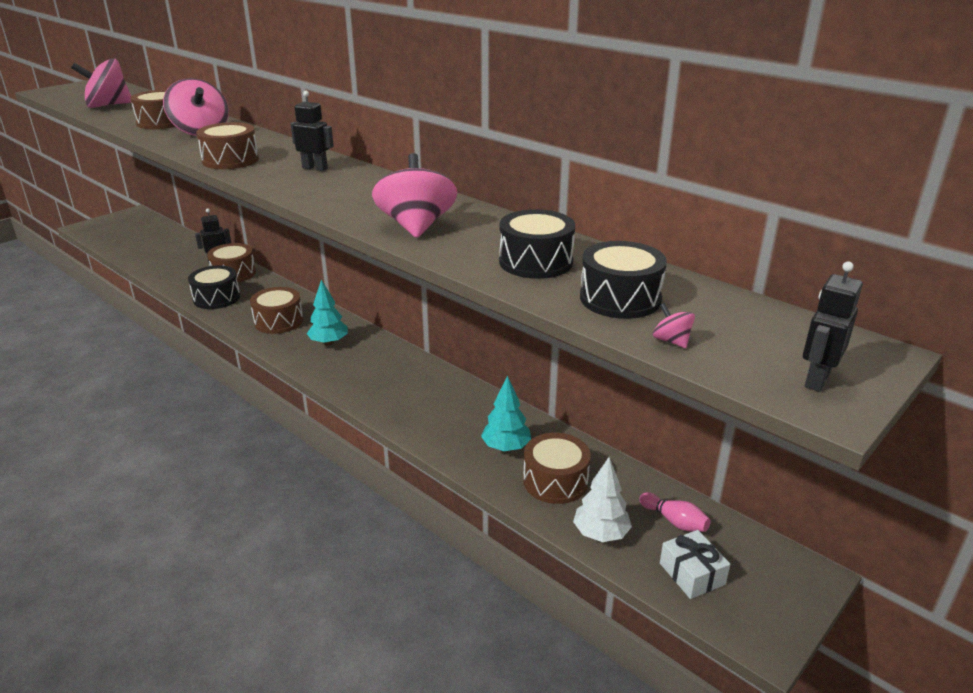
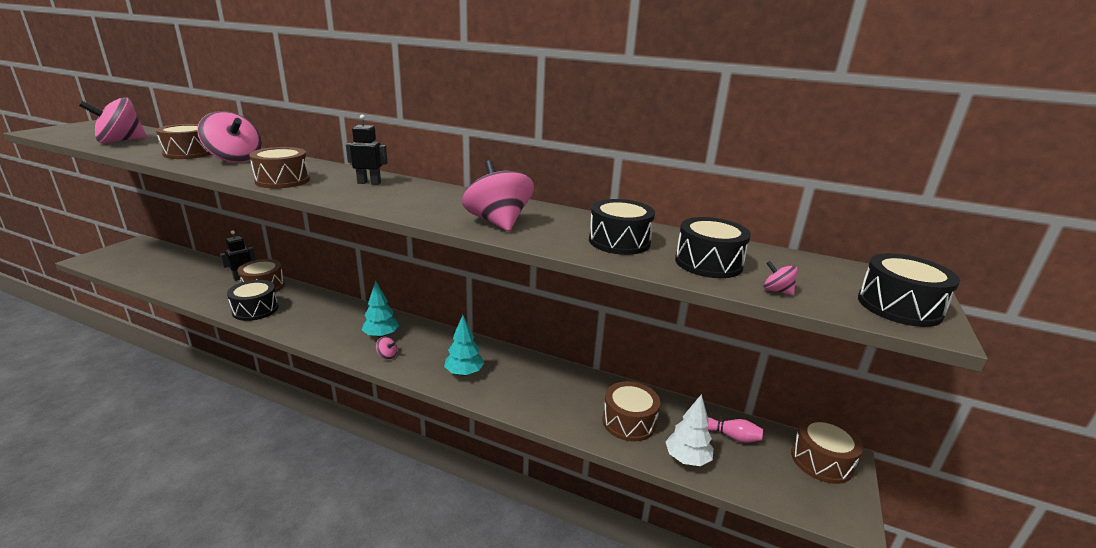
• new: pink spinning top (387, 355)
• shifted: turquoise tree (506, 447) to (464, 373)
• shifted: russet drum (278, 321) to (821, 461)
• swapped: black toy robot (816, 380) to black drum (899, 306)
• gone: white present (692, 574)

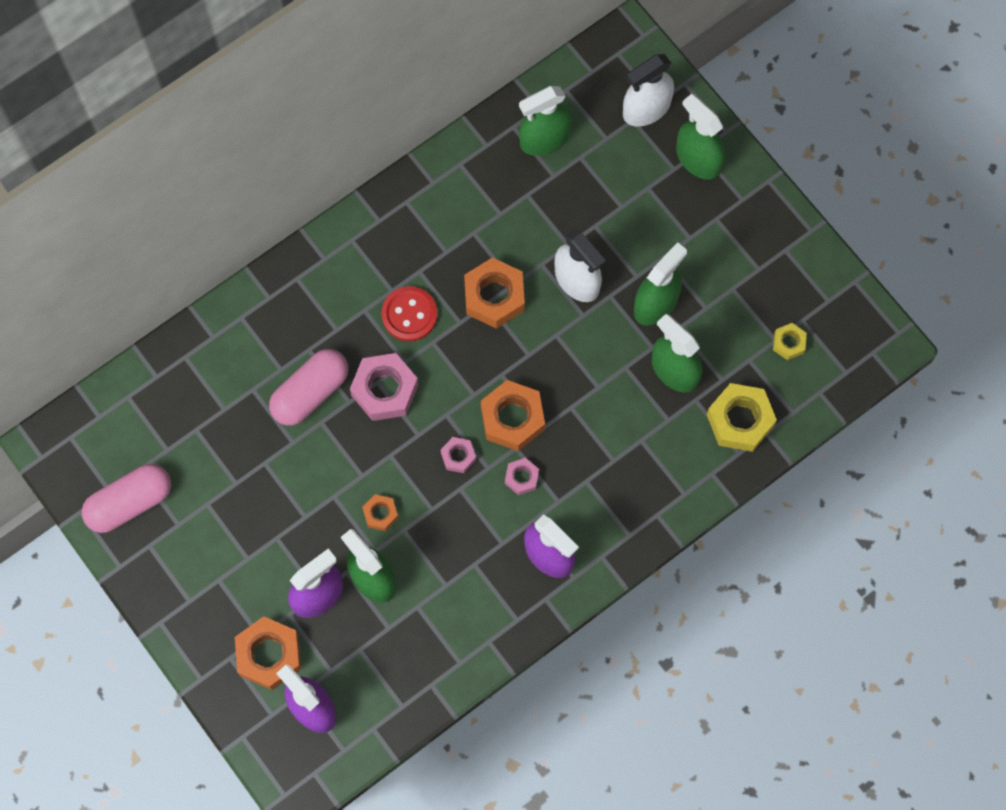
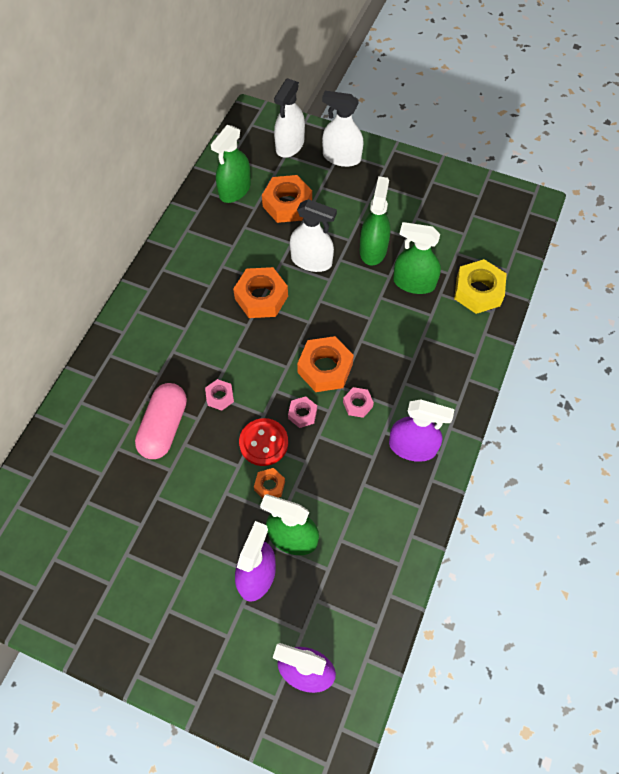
• scaled: pink nut (385, 390) = (220, 397) x0.53
• shifted: crimson button (409, 314) to (263, 443)
• shifted: bright orange nut (269, 655) to (287, 204)
• repainted: green spray bottle (698, 159) to white spray bottle (341, 157)
• gone: pink capsule (130, 503)
• gone: yellow nut (788, 343)

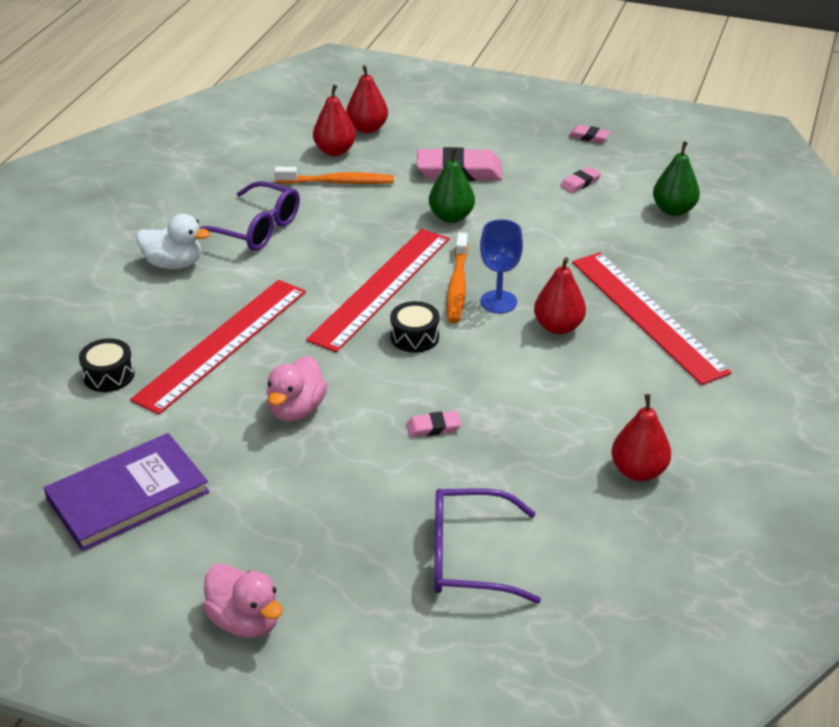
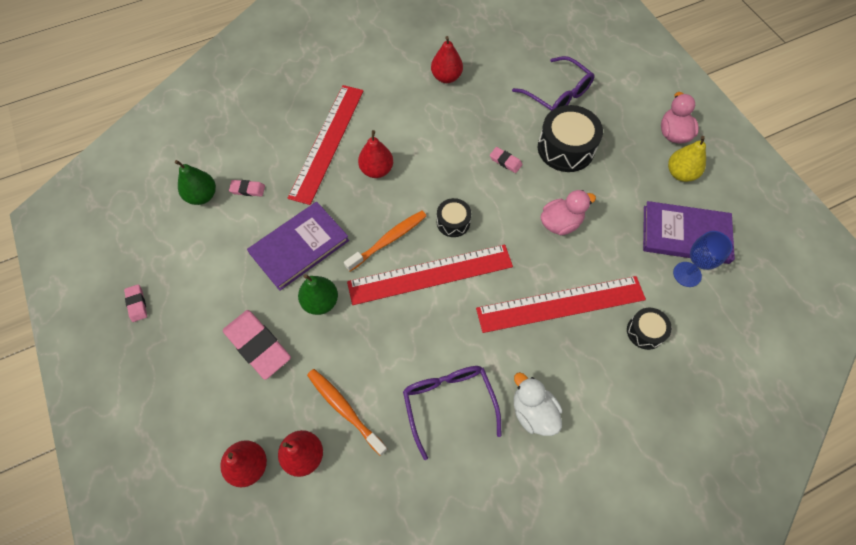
• shifted: pink eraser (580, 183) to (247, 189)
• new: purple book (299, 247)
• new: black drum (566, 148)
• new: yellow pear fruit (680, 173)
• shifted: royal blue wine glass (498, 302) to (687, 274)

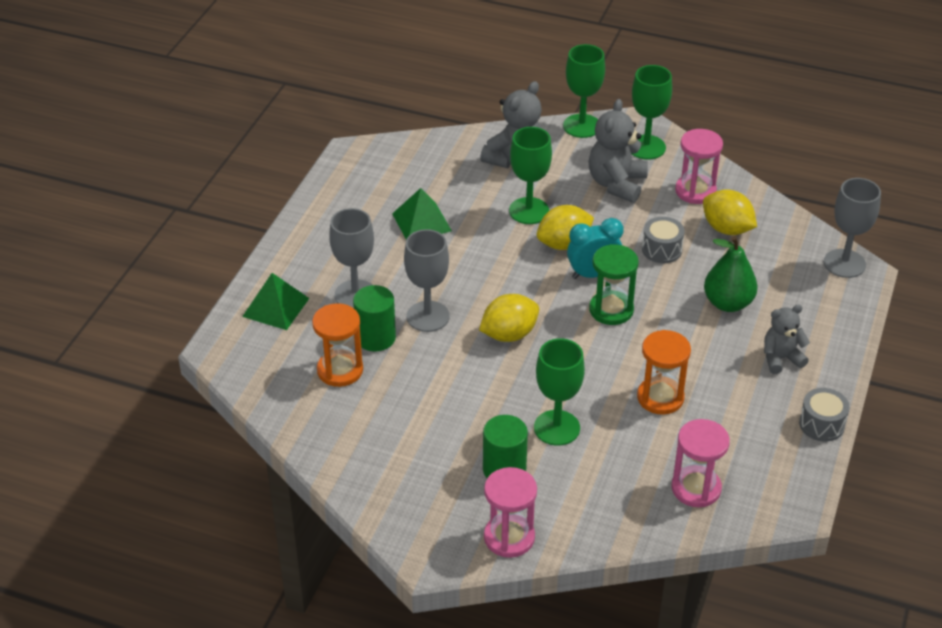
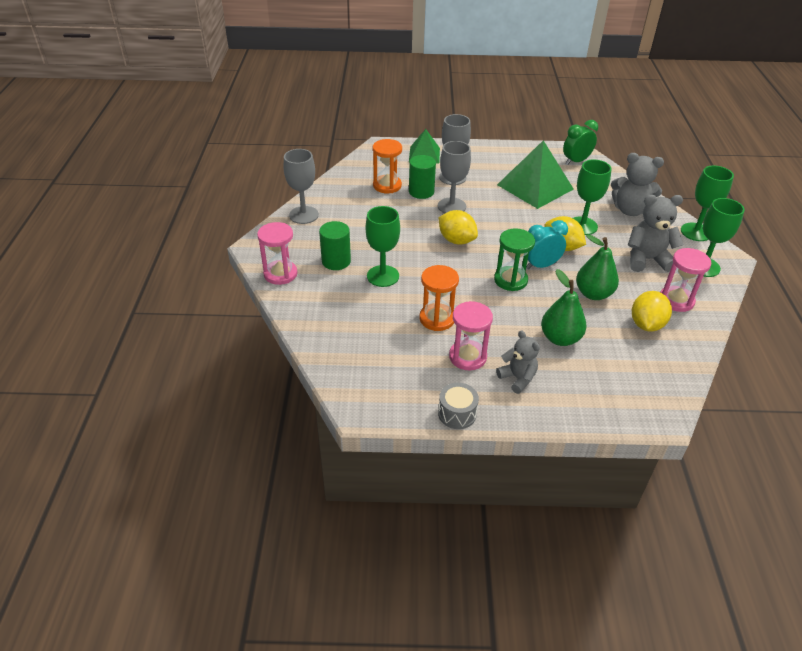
• shifted: grey wine glass (844, 263) to (304, 215)
• shifted: pink sandglass (696, 488) to (467, 357)
• scaled: green pyramid shape (422, 222) = (535, 187) x1.70
• rotated: turquoise alarm clock (593, 274) = (541, 265) 75 degrees counterclockwise
• new: green alarm clock (576, 161)
• swapped: grey drum (661, 250) to green pear fruit (593, 294)

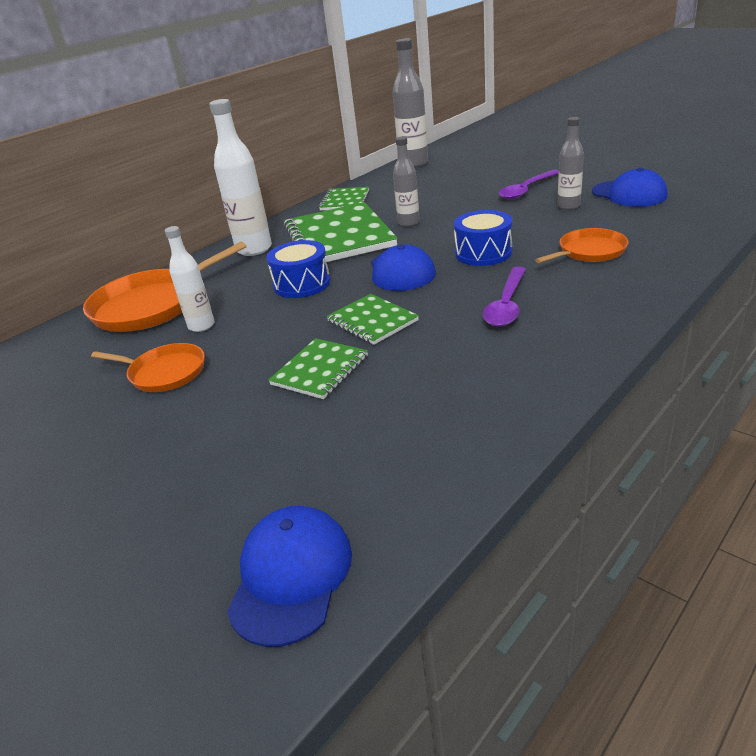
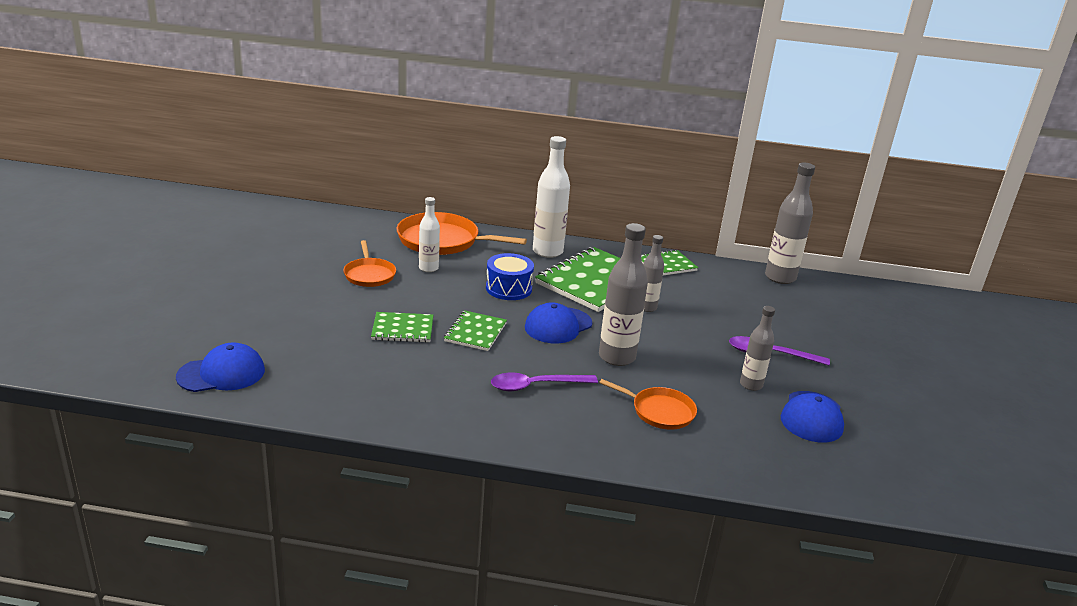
• swapped: royal blue drum (483, 253) to grey flask (617, 357)

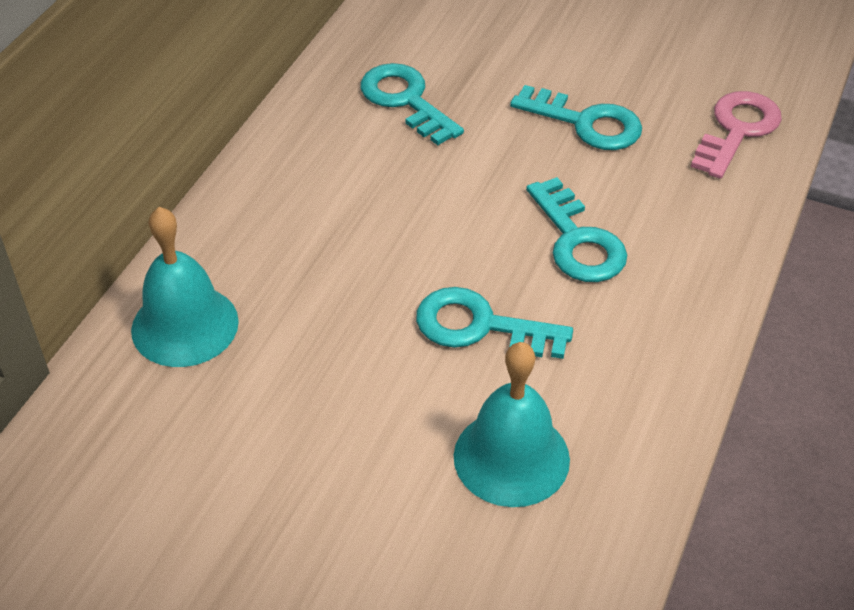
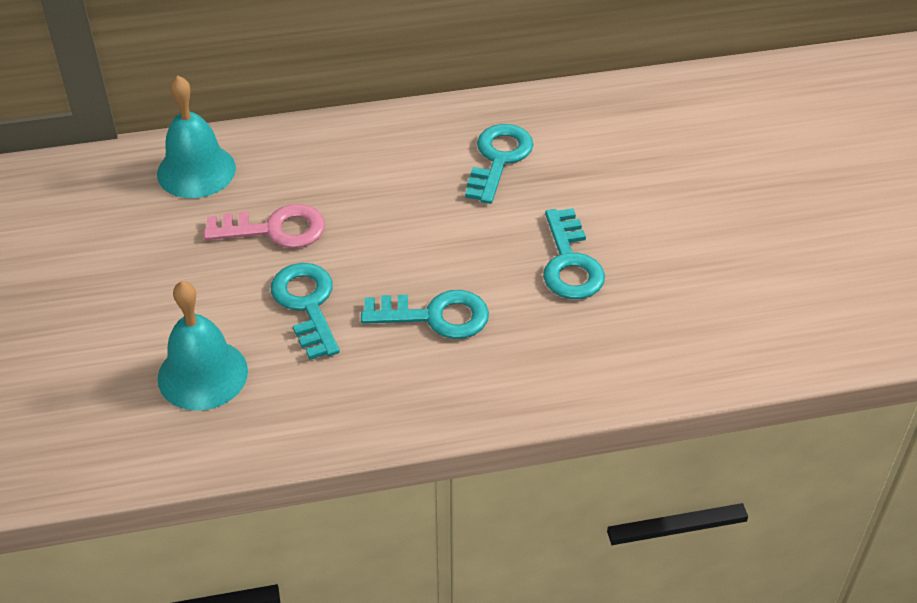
• shifted: pink latchkey (737, 130) to (275, 229)
• rotated: turquoise latchkey (577, 241) = (435, 316) 120 degrees counterclockwise

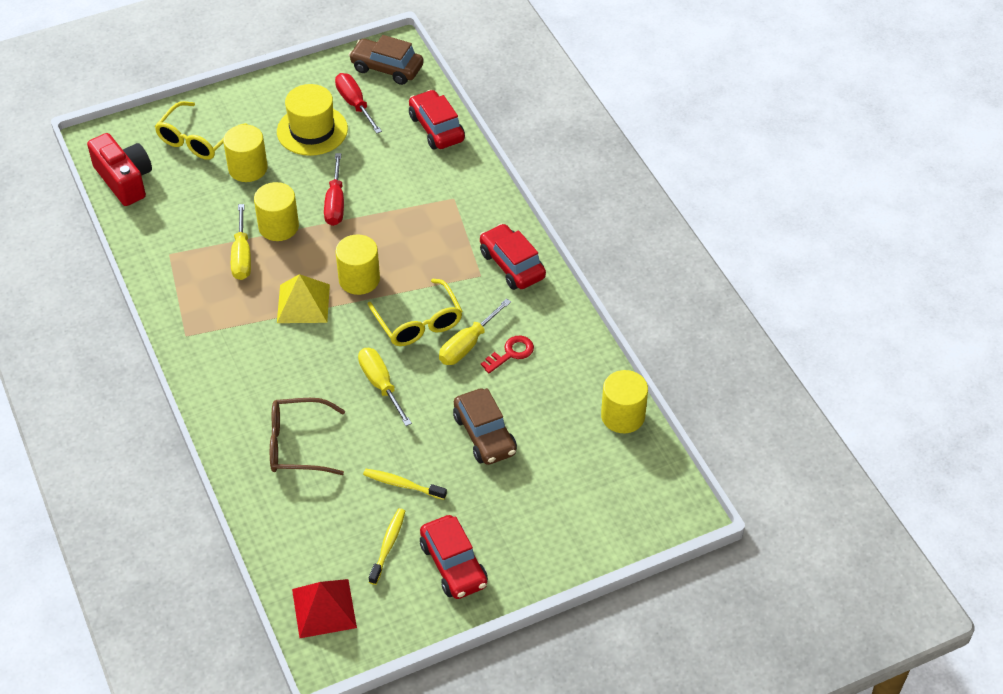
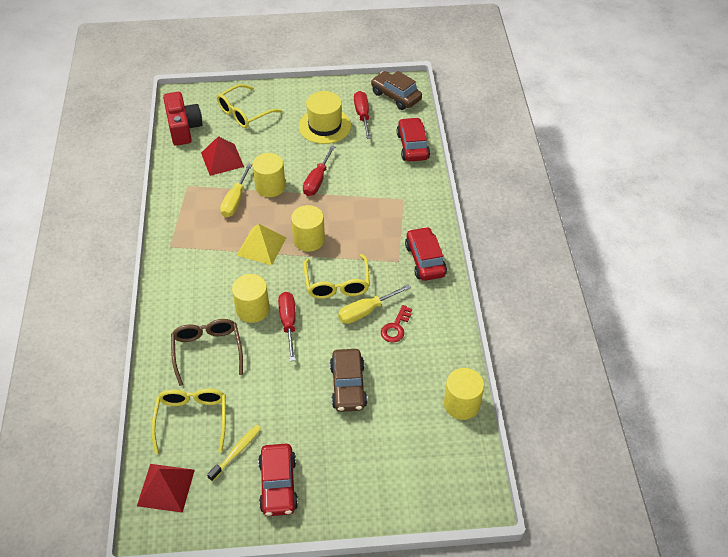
• new: yellow spectacles (192, 419)
• rotated: russet spectacles (297, 445) = (207, 351) 60 degrees clockwise
• new: crimson pyramid shape (222, 159)
• shifted: yellow solid cylinder (248, 168) to (252, 309)
• repainted: yellow hand screwdriver (381, 385) to crimson hand screwdriver (288, 323)
• rotated: crimson latchkey (511, 353) = (395, 327) 135 degrees clockwise
• gone: yellow dental brush (402, 484)

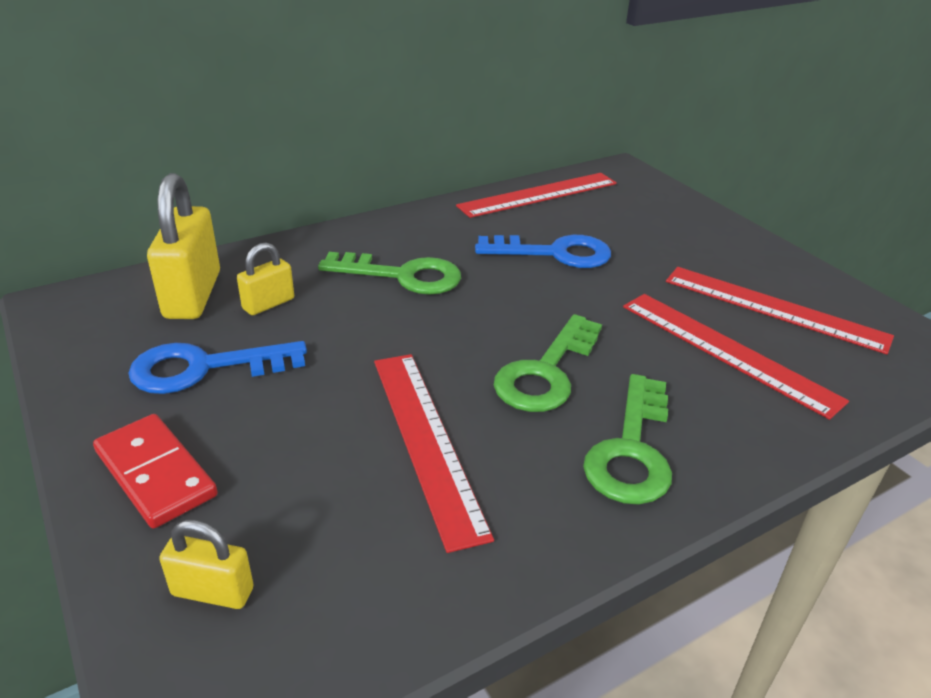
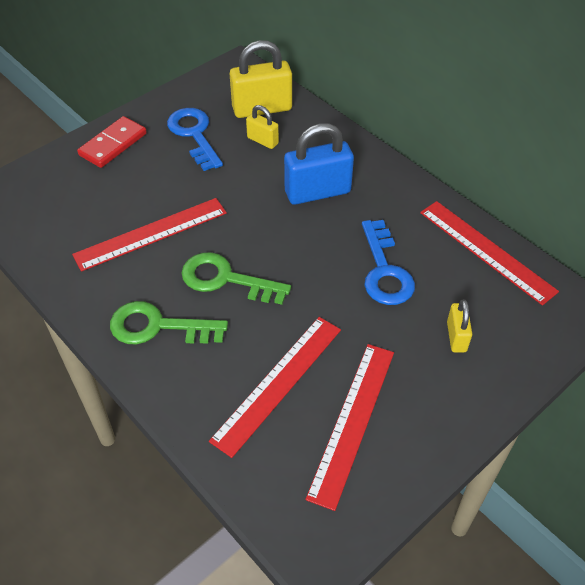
• swapped: green latchkey (403, 276) to royal blue padlock (317, 192)
• shifted: yellow padlock (213, 592) to (456, 337)

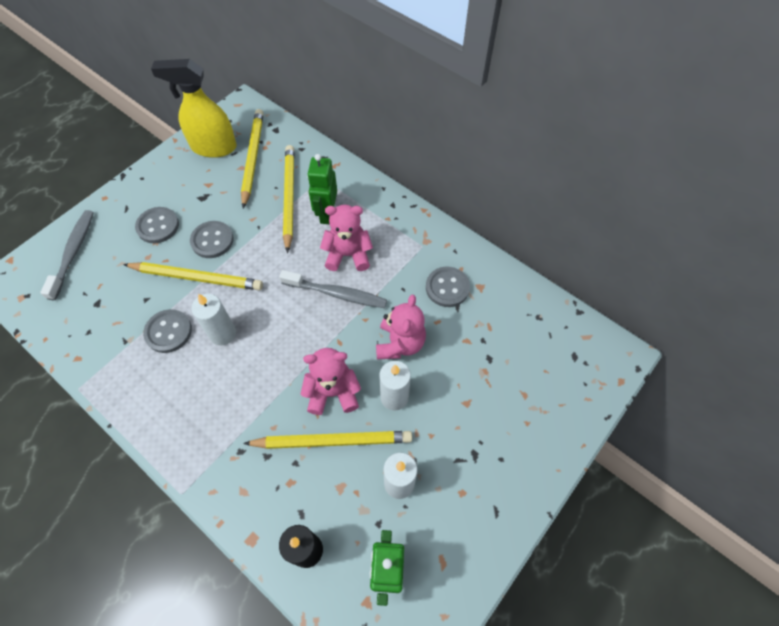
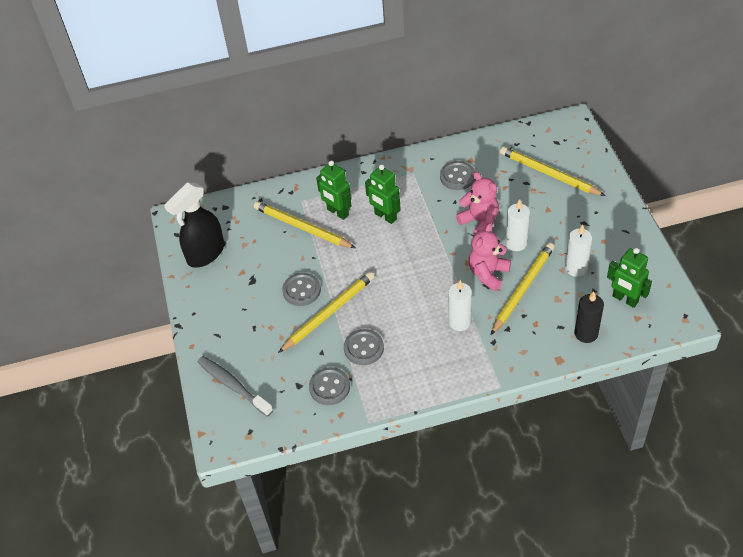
• repainted: yellow spray bottle (213, 147) to black spray bottle (205, 253)
• shifted: grey button (158, 226) to (329, 387)
• swapped: pink teddy (348, 255) to green toy robot (385, 216)
• shifted: white pillar candle (223, 333) to (459, 322)
• shifted: yellow pencil (253, 158) to (549, 174)
• gone: grey dental brush (337, 294)

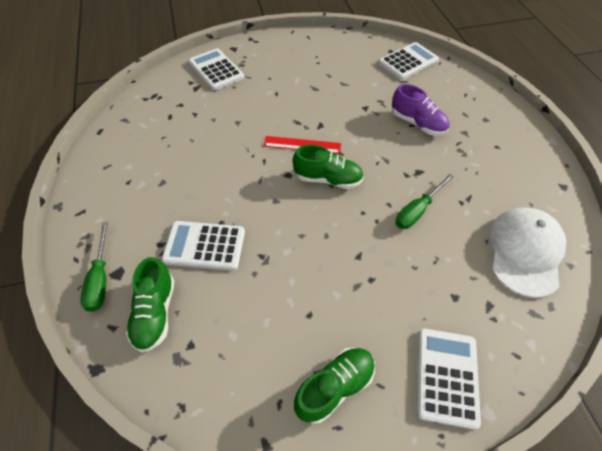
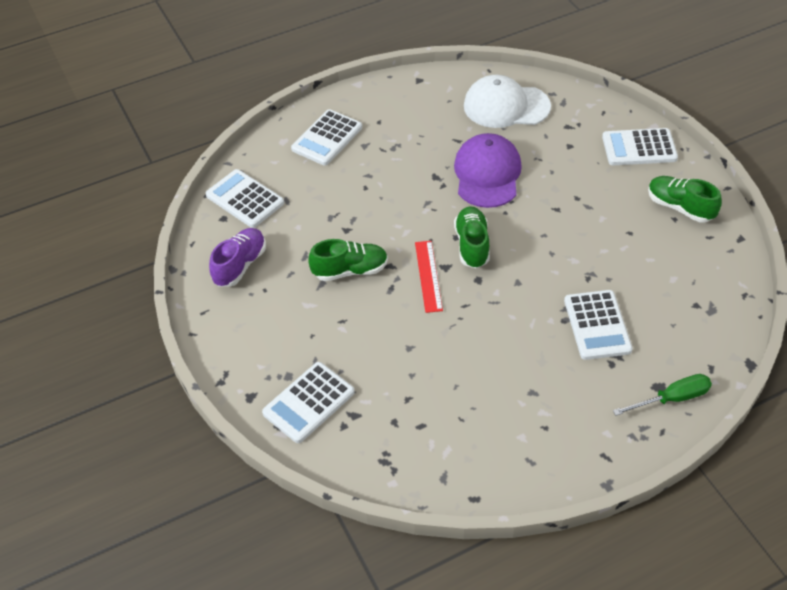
• shifted: purple shoe (417, 123) to (240, 265)
• new: white pocket calculator (327, 138)
• shifted: green shoe (155, 313) to (350, 270)
• swapped: green hand screwdriver (417, 210) to purple peaked cap (487, 174)

